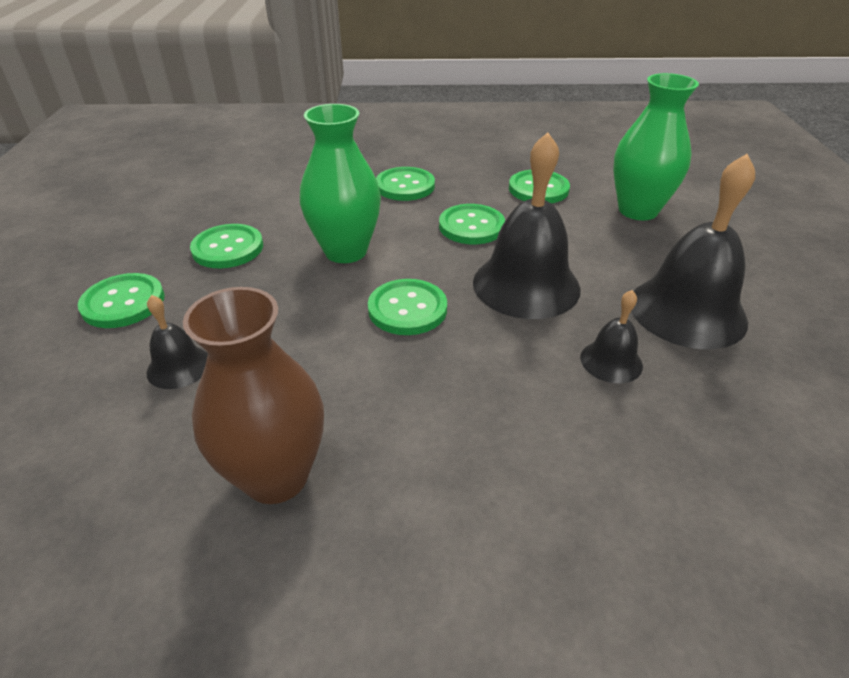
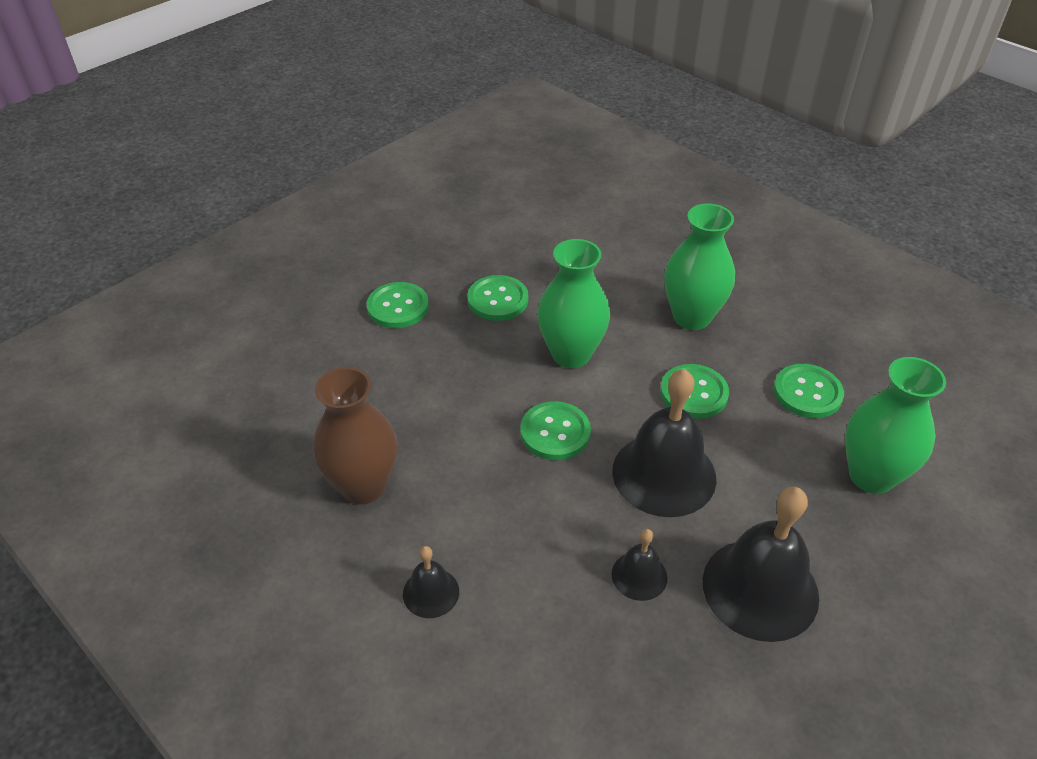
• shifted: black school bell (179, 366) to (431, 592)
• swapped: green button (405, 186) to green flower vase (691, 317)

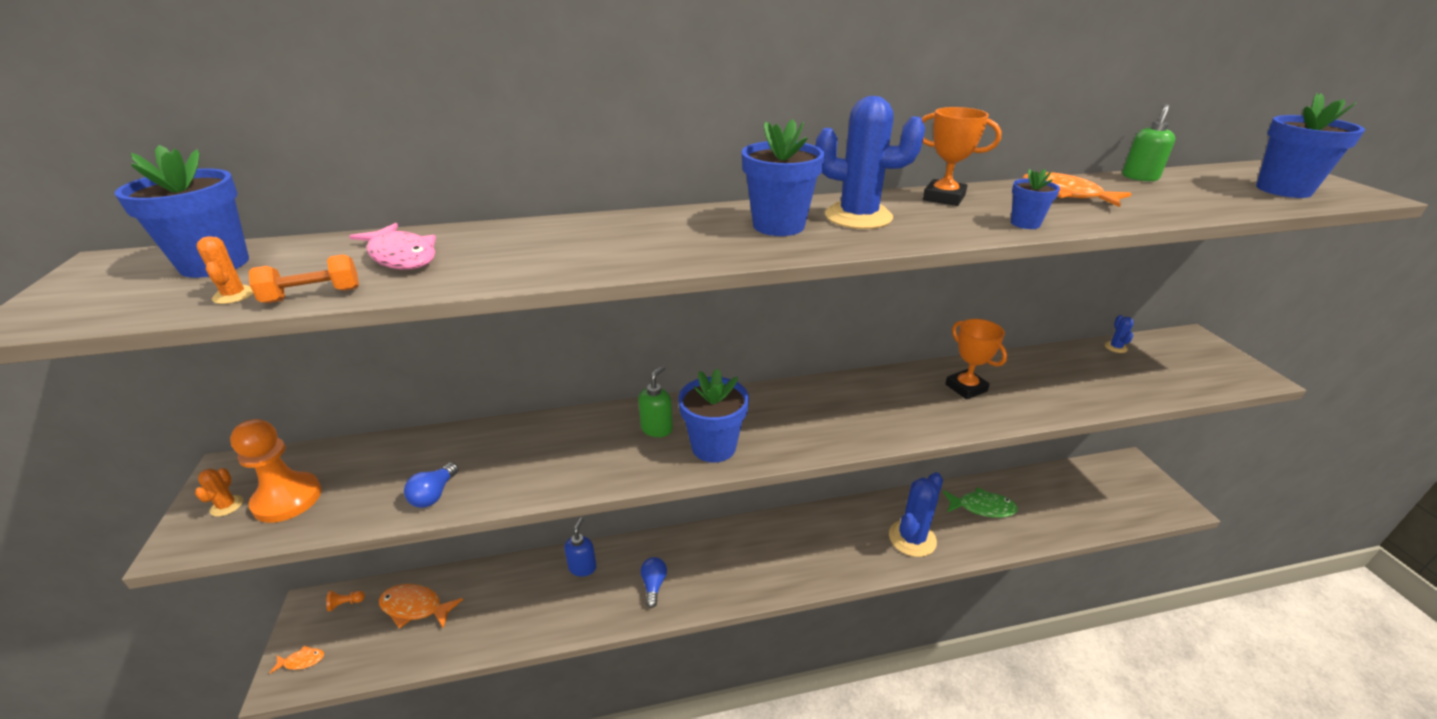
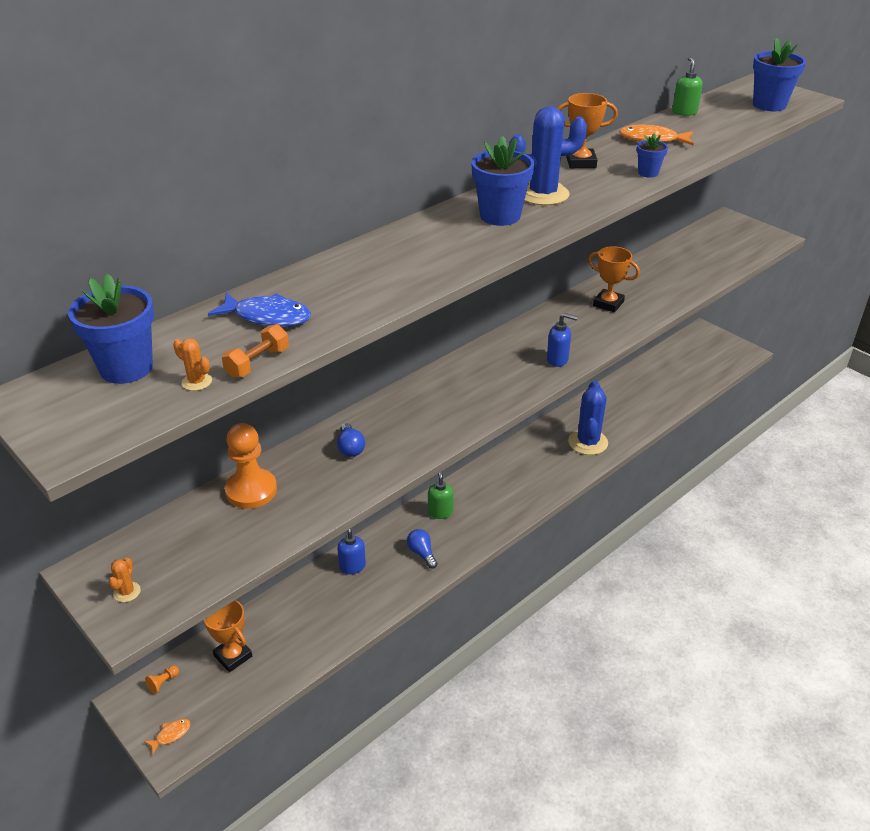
• rotated: bright orange saguaro cactus (227, 506) = (127, 592) 45 degrees clockwise
• swapped: bright orange fish (415, 607) to bright orange prize cup (233, 656)
• repainted: pink fish (402, 256) to royal blue fish (268, 317)
• shifted: bright orange pawn (287, 499) to (251, 490)
• shifted: royal blue light bulb (434, 495) to (350, 448)
• shifted: green pump bottle (657, 429) to (440, 512)
• new: royal blue pump bottle (557, 360)
• gone: royal blue flower pot (713, 447)
• gone: green fish (982, 507)
• gone: royal blue saguaro cactus (1115, 347)

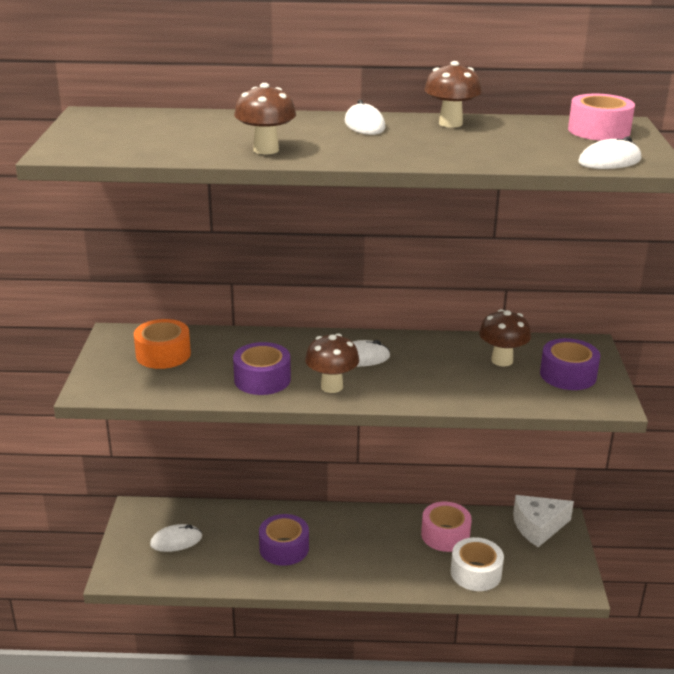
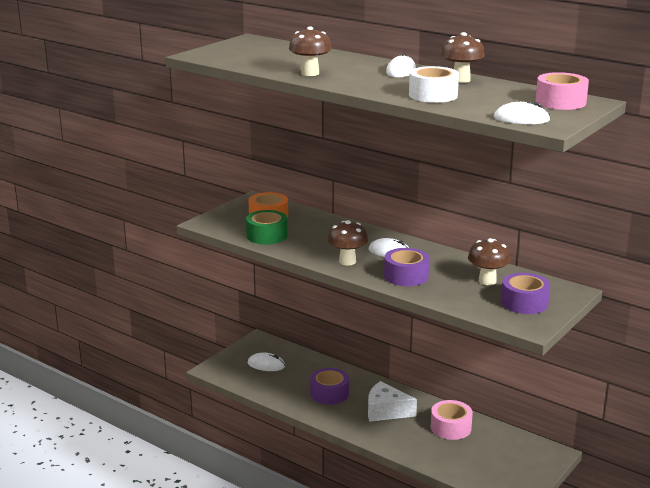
• new: green roll of tape (267, 235)
• shifted: white piece of cheese (538, 527) to (386, 411)
• shifted: purple roll of tape (262, 379) to (406, 276)
• shifted: white roll of tape (476, 573) to (433, 95)

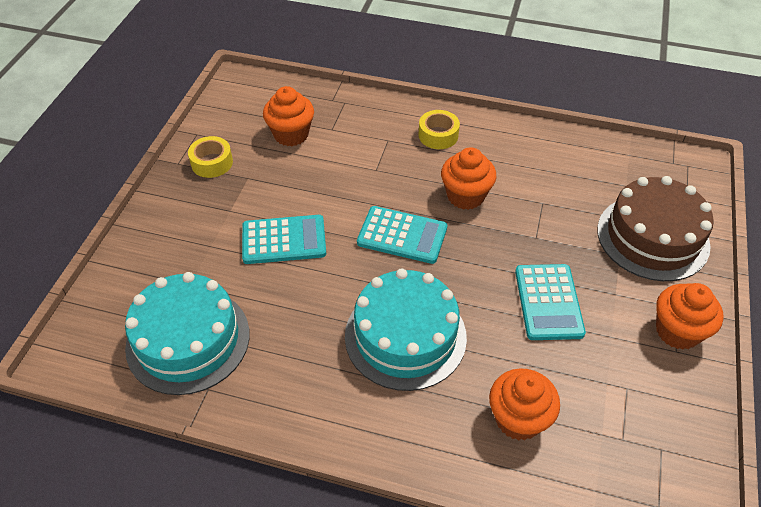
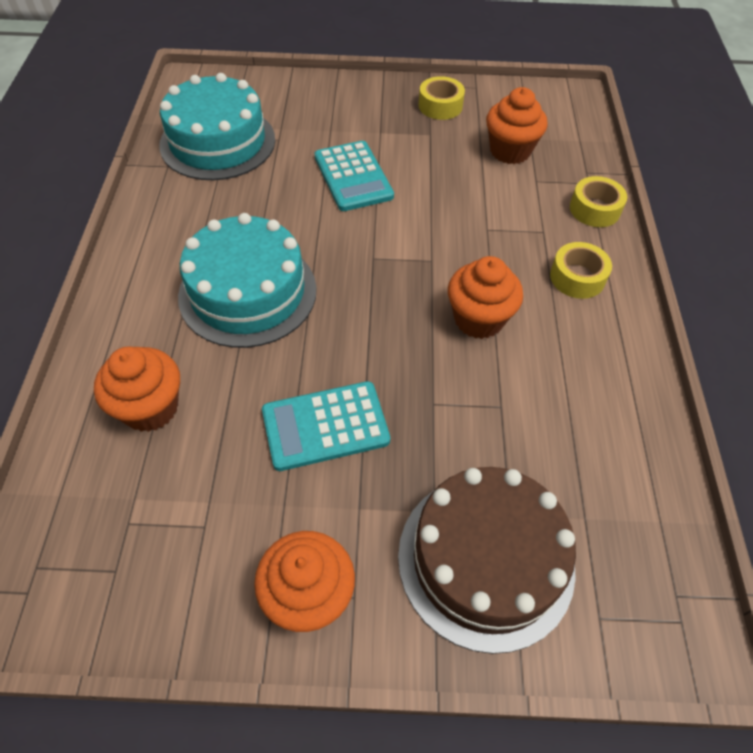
• new: yellow roll of tape (594, 209)
• gone: turquoise pocket calculator (402, 235)

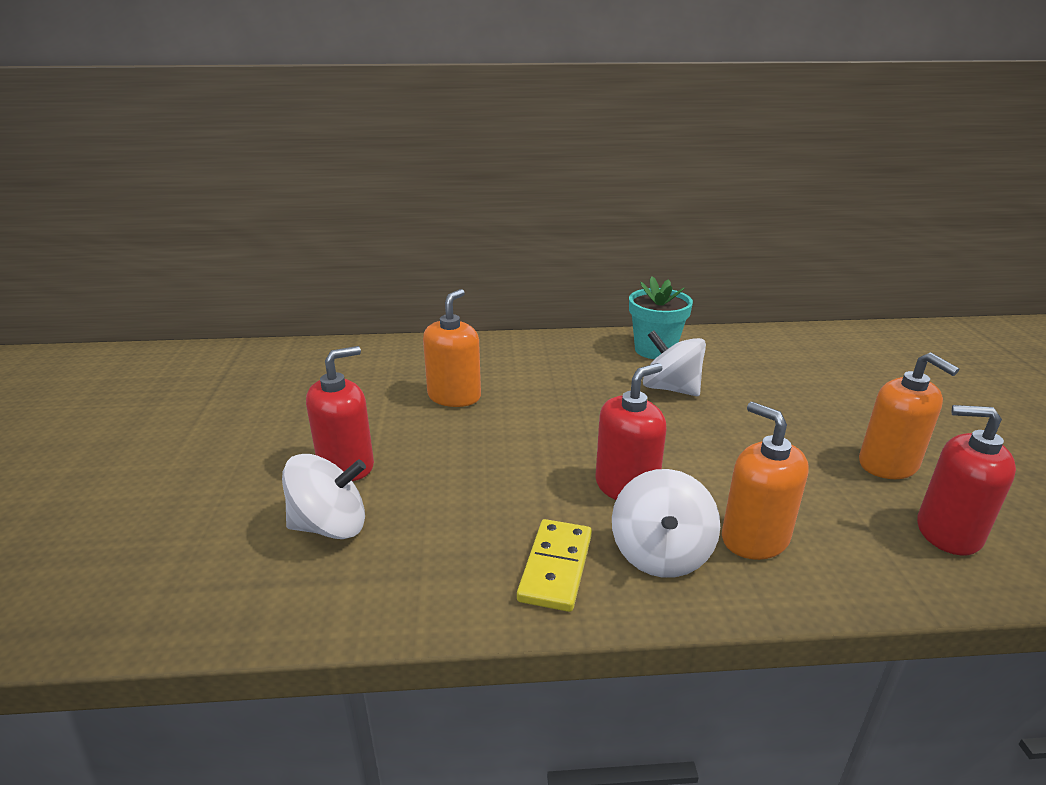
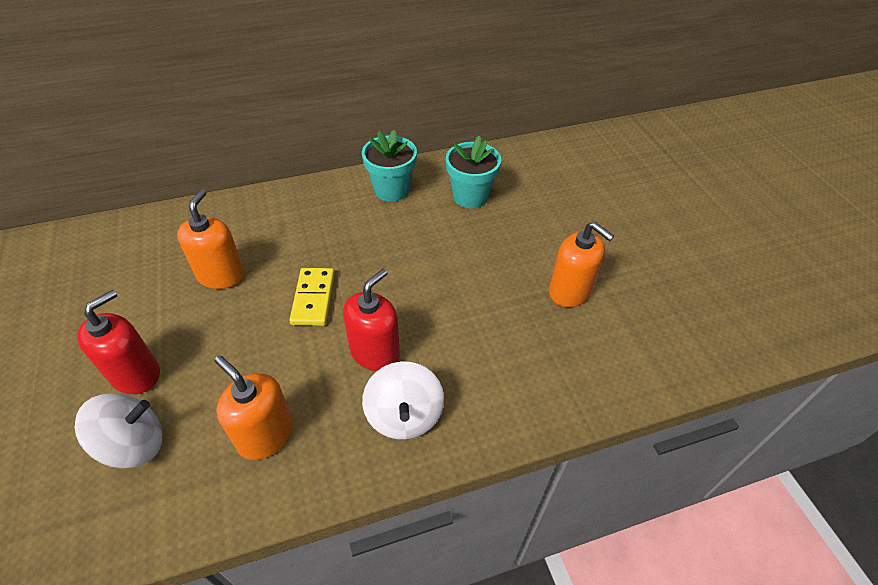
• shifted: bright orange pump bottle (754, 538) to (266, 435)
• shifted: yellow domino (555, 567) to (313, 298)
• new: turquoise flower pot (470, 196)
• gone: white spinning top (670, 388)
• gone: crimson pump bottle (948, 532)

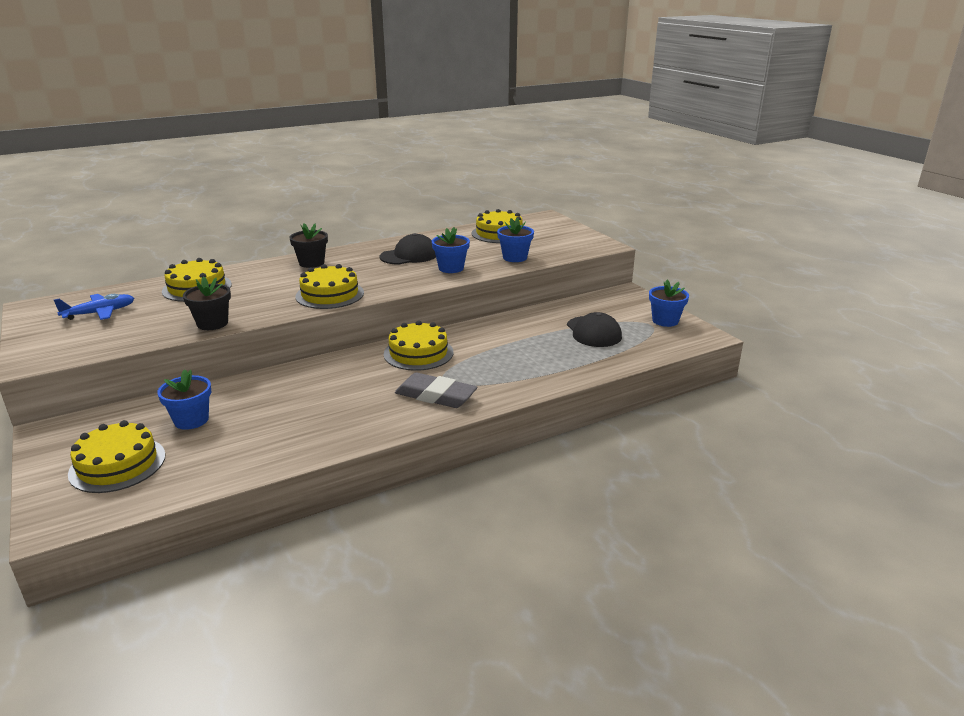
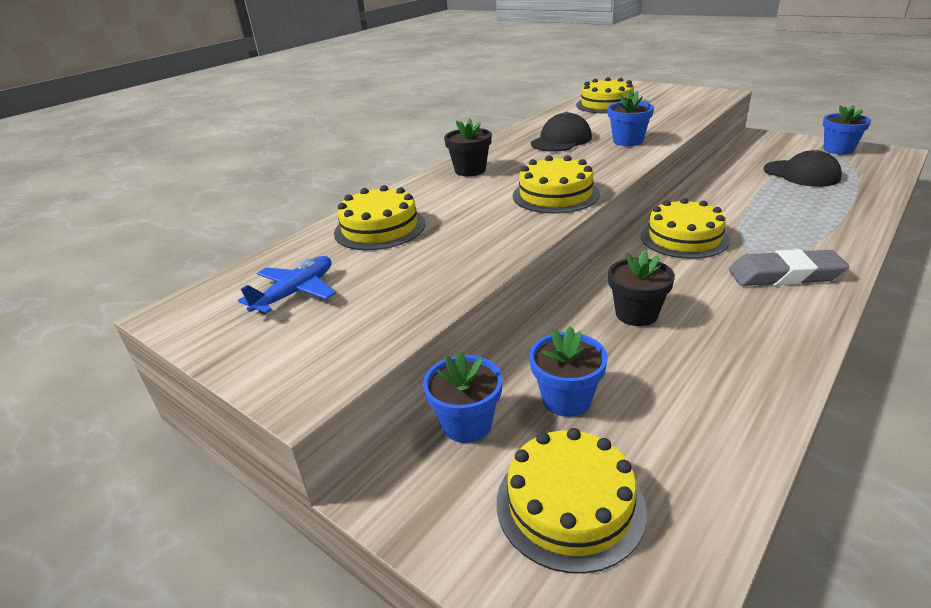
• shifted: royal blue flower pot (515, 257) to (467, 424)
• shifted: black flower pot (212, 323) to (636, 314)

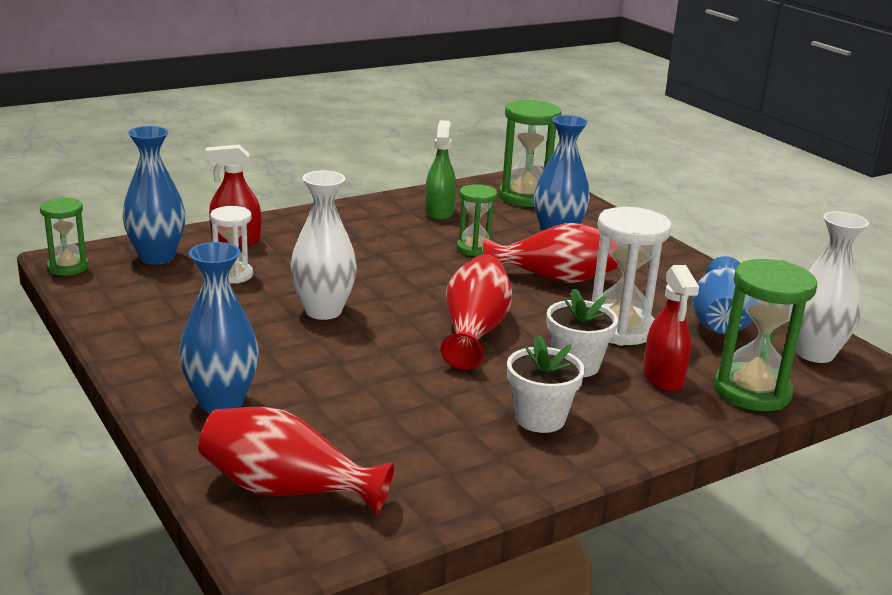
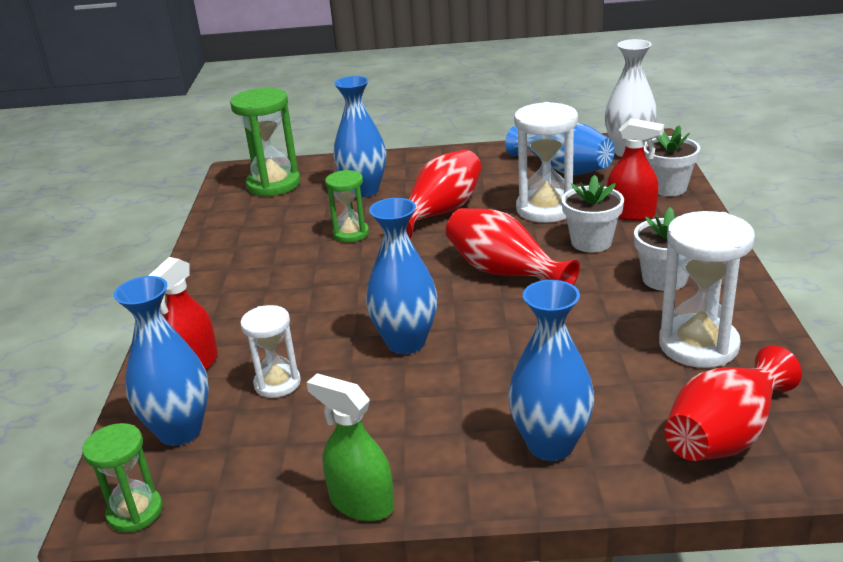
• shifted: green spray bottle (439, 212) to (361, 503)
• repainted: white flower vase (323, 311) to royal blue flower vase (406, 342)
• swapped: green sandglass (752, 391) to white flower pot (668, 188)
• new: white sandglass (698, 345)

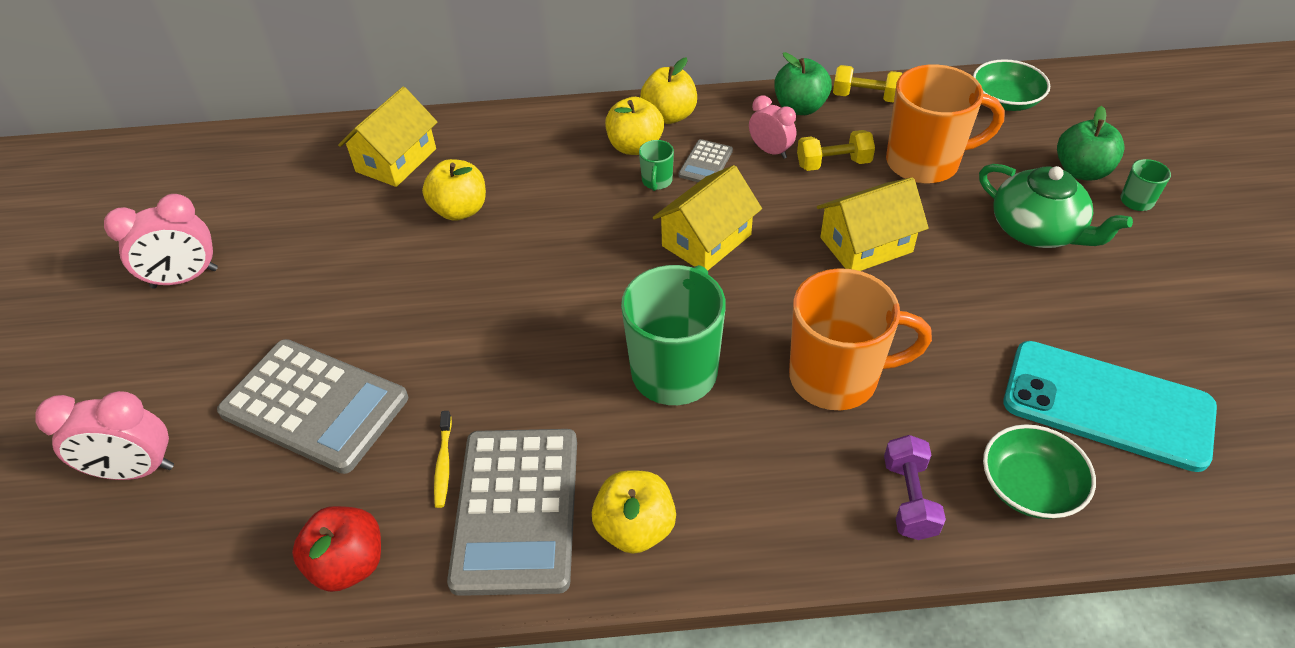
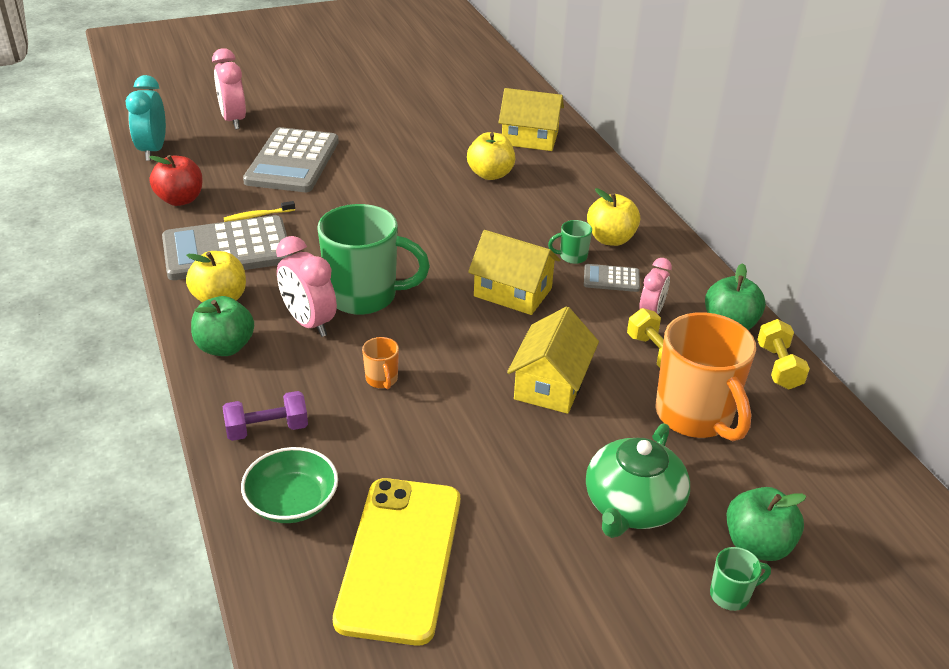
• new: turquoise alarm clock (153, 150)
• new: green apple (225, 347)
• shifted: pink alarm clock (185, 278) to (309, 323)
• repainted: turquoise phone (1107, 405) to yellow phone (400, 558)
• scaled: bright orange tea mug (837, 378) = (382, 380) x0.43
• rotated: yellow cottage (866, 245) = (551, 384) 60 degrees clockwise
• gone: yellow apple (669, 115)
• gone: green serving bowl (1005, 101)

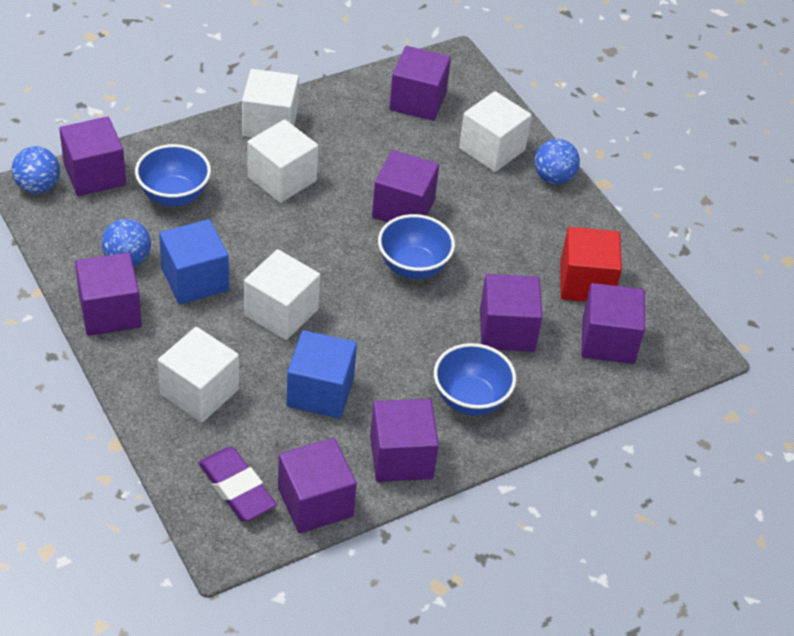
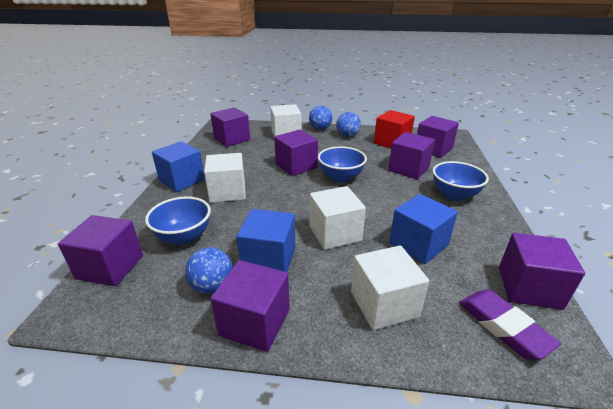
• repainted: white cube (270, 124) to royal blue cube (182, 180)
• shifted: royal blue sphere (38, 186) to (347, 136)
• rotated: purple eraser (237, 488) = (503, 326) 60 degrees clockwise
• gone: purple cube (401, 457)

